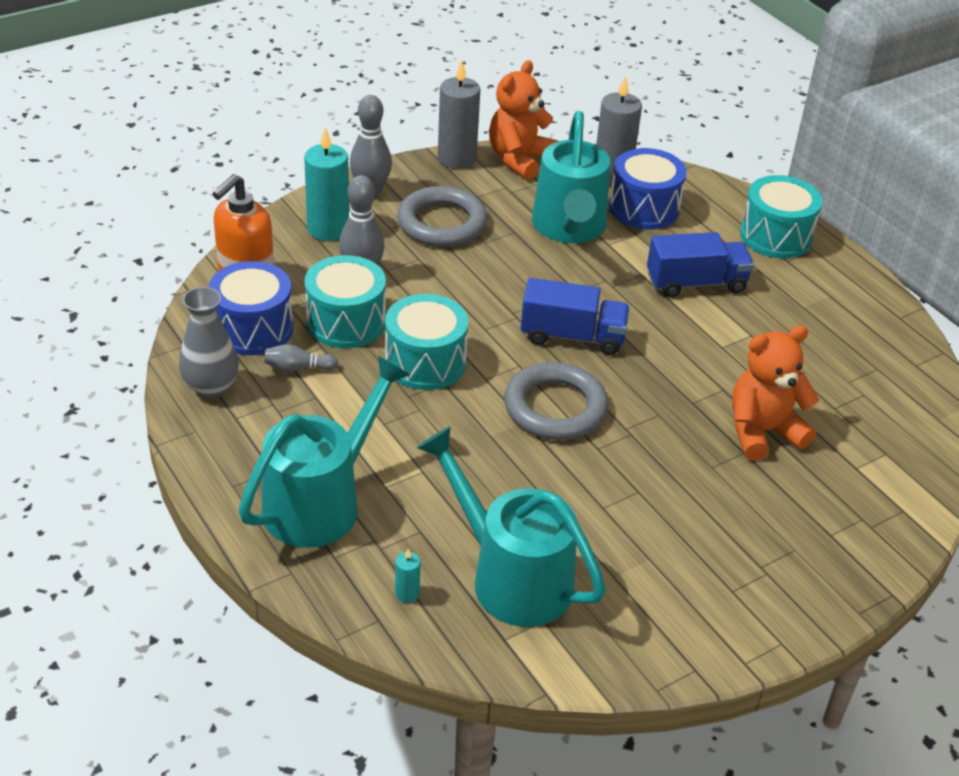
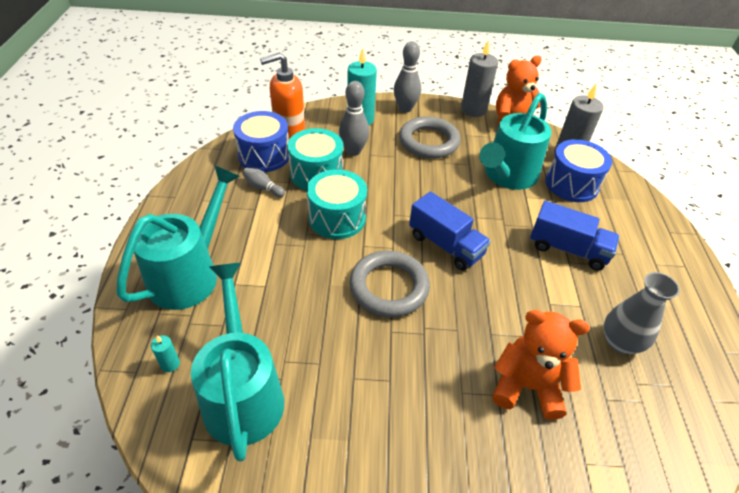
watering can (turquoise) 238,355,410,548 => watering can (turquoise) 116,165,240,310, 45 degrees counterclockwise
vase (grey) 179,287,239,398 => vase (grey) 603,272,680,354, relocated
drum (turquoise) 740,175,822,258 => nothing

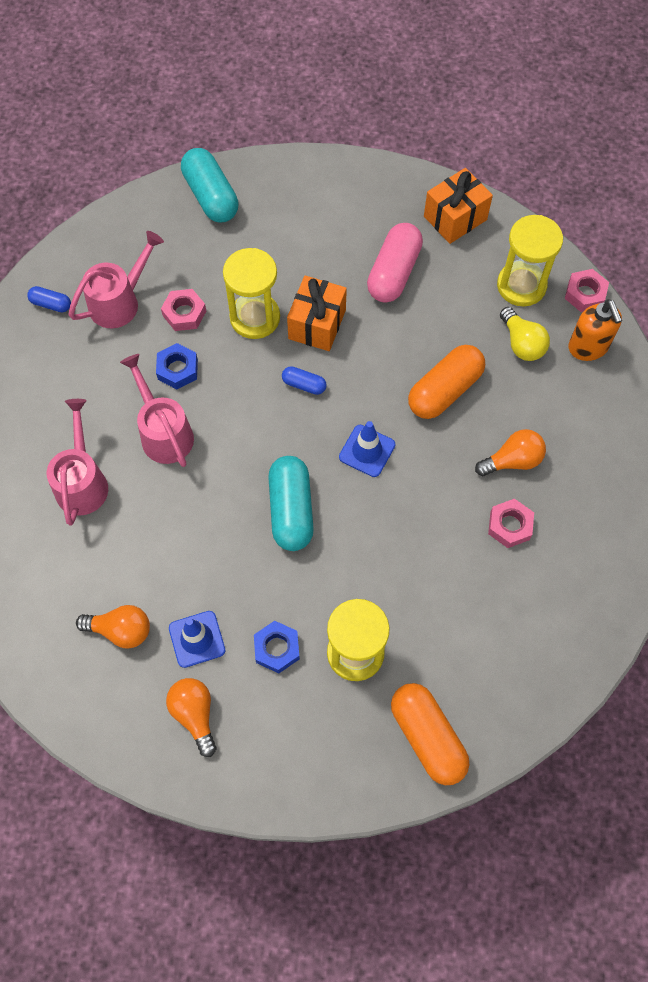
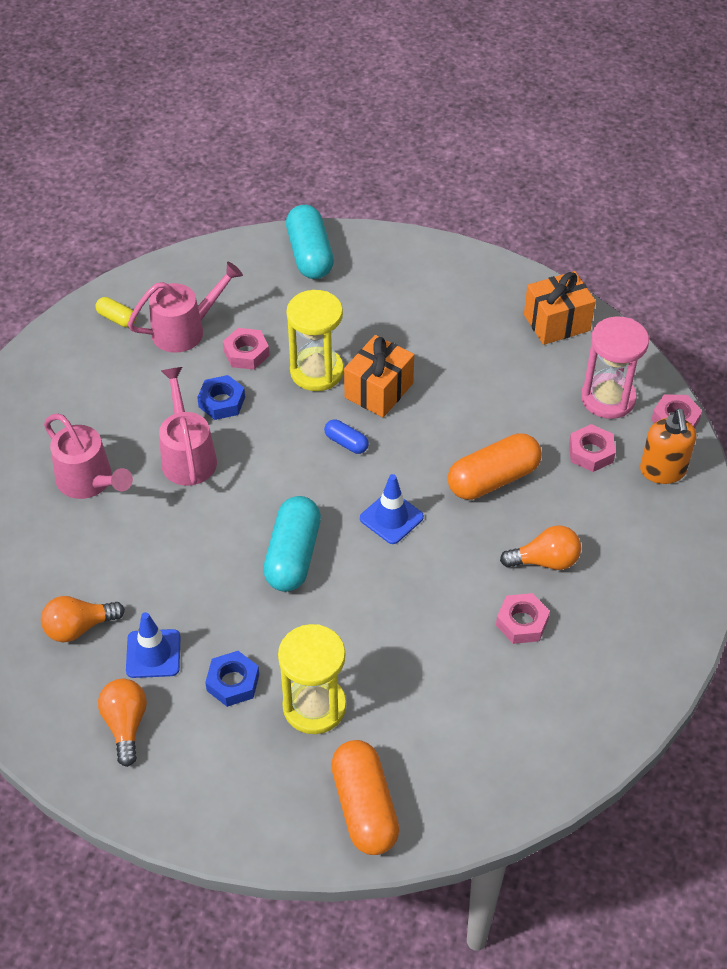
light bulb (orange) 76,605,150,649 => light bulb (orange) 41,596,125,642, 135 degrees clockwise
watering can (pink) 47,399,108,526 => watering can (pink) 44,414,133,499, 120 degrees clockwise
capsule (blue) 27,286,71,312 => capsule (yellow) 95,297,137,327
light bulb (yellow) 500,307,550,361 => nut (pink) 569,424,615,472
hourglass (yellow) 497,215,563,306 => hourglass (pink) 581,316,649,419
capsule (pink) 367,223,423,303 => nothing

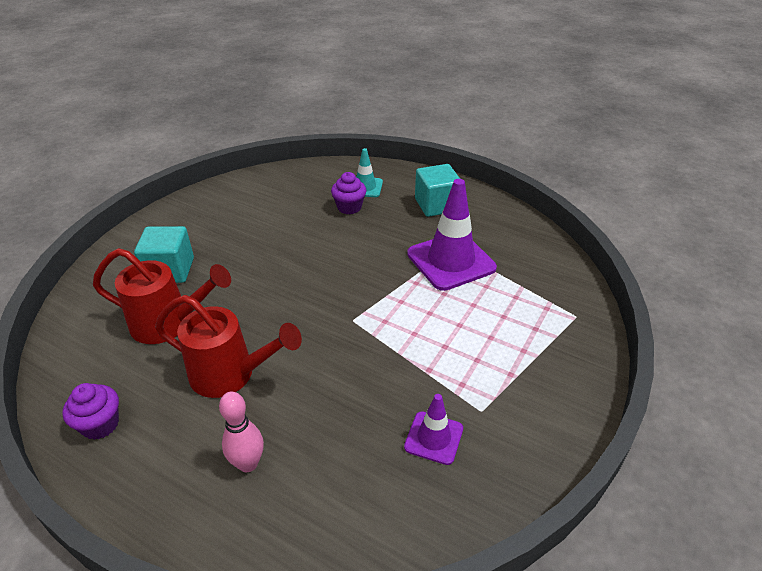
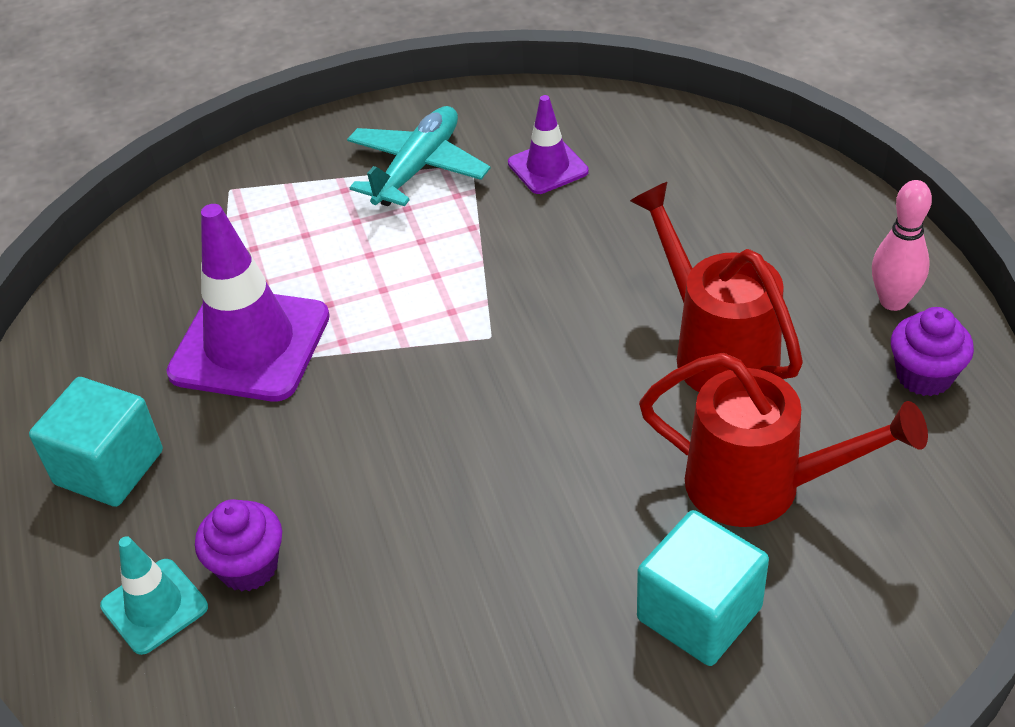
nothing => plane (turquoise) 347,106,490,206
watering can (red) 93,248,231,344 => watering can (red) 639,353,928,527, 150 degrees clockwise
bowling pin (pink) 219,392,264,472 => bowling pin (pink) 872,180,932,311, relocated

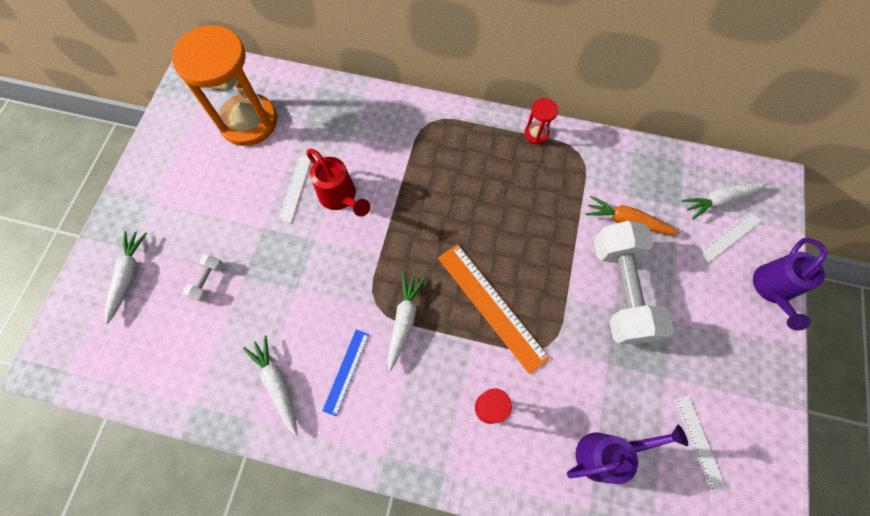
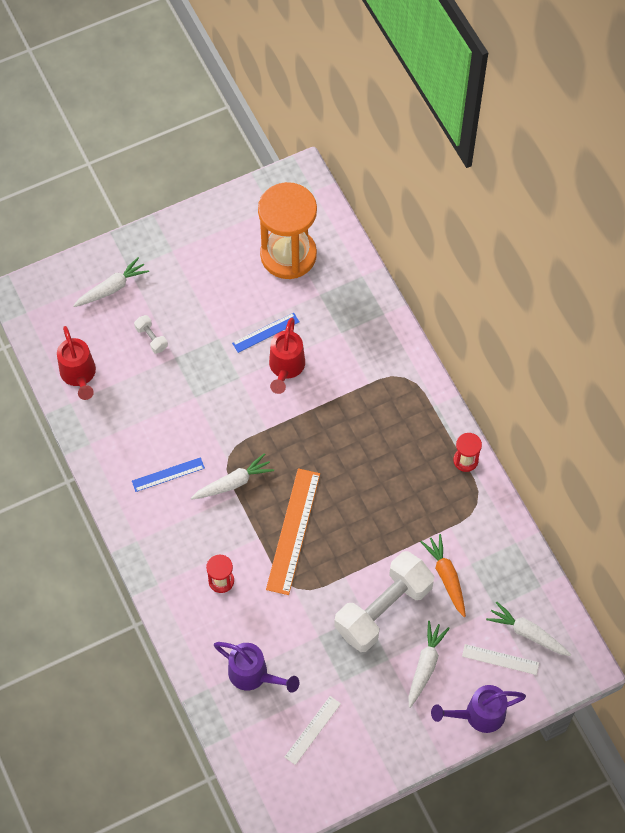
nothing => watering can (red) 57,326,96,400
dumbbell (white) 183,254,223,302 => dumbbell (white) 134,315,168,354, 75 degrees clockwise
ruler (white) 279,155,311,223 => ruler (blue) 232,313,299,353
carrot (white) 243,336,298,436 => carrot (white) 408,621,450,708, relocated

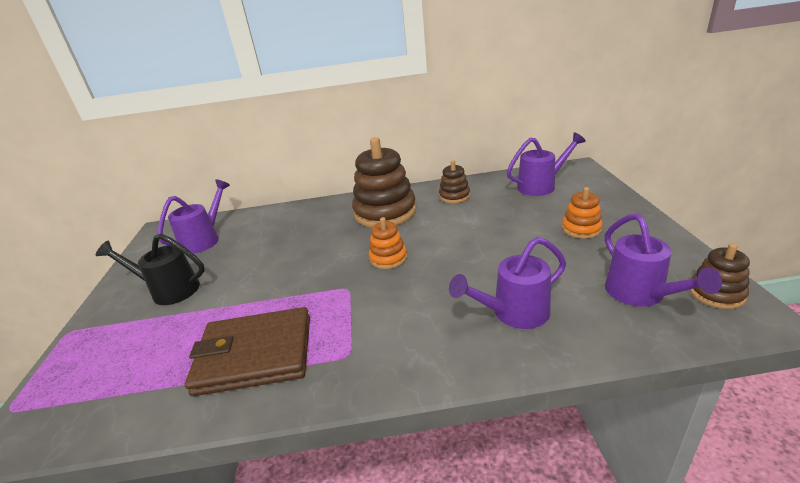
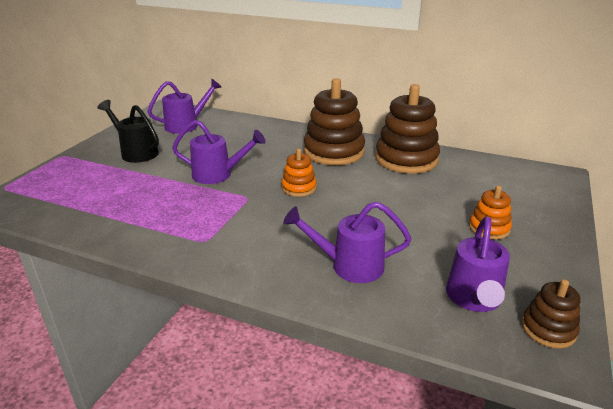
watering can (purple) 507,132,586,196 => watering can (purple) 172,120,266,184, relocated
stacking toy (brown) 439,160,470,203 => stacking toy (brown) 375,84,440,174, x1.97
wallet (brown) 185,307,310,396 => nothing

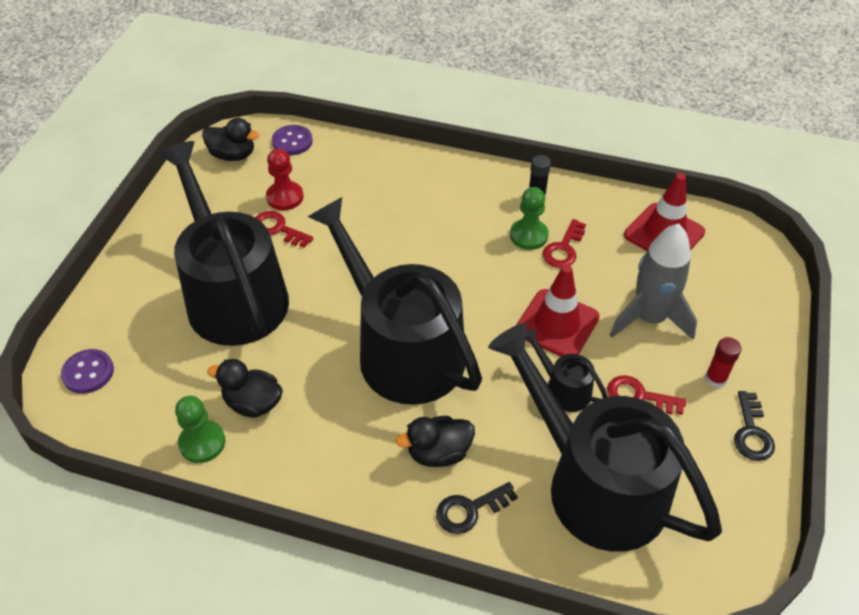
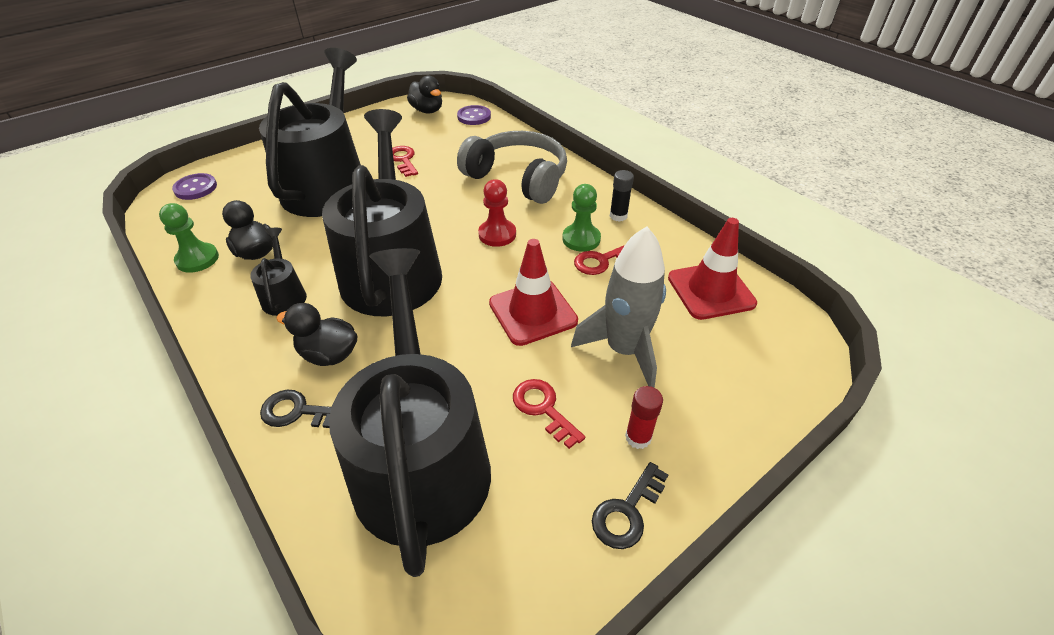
watering can (black) 525,328,608,412 => watering can (black) 250,228,307,316, relocated
nothing => headphones (grey) 457,131,567,204
pawn (red) 266,149,303,210 => pawn (red) 478,179,516,247, relocated

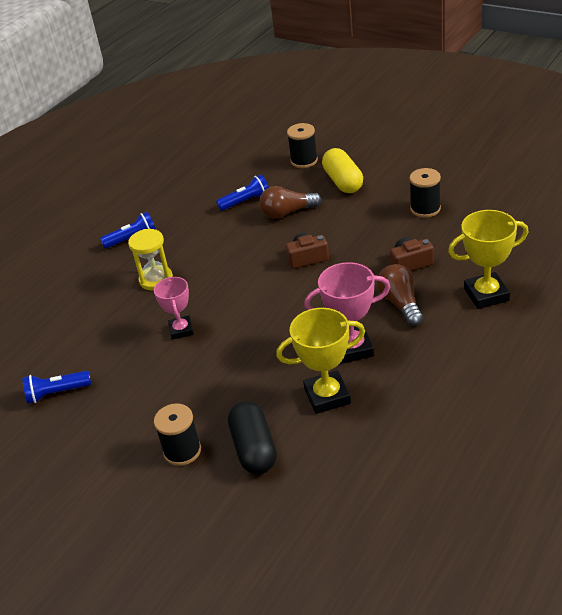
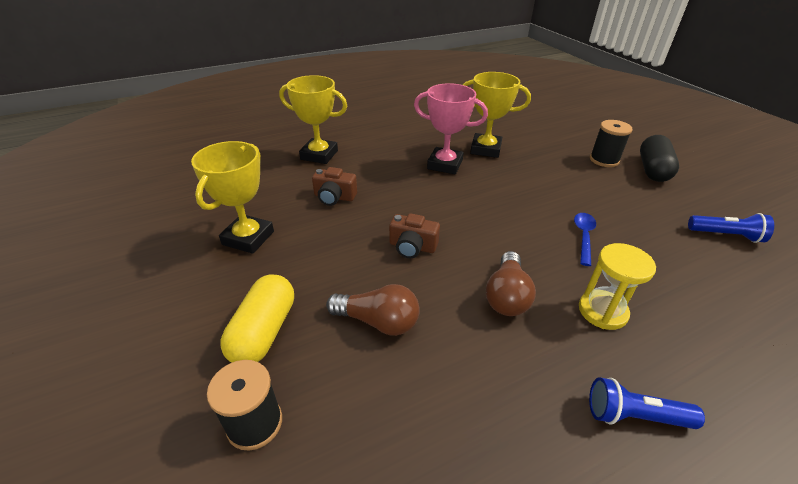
spool (black) 409,168,441,218 => trophy (yellow) 191,141,274,254
light bulb (brown) 377,264,423,326 => light bulb (brown) 486,251,536,316, relocated
trophy (pink) 154,277,194,340 => spoon (blue) 574,213,596,266
capsule (black) 228,401,277,474 => capsule (black) 640,135,679,182, relocated
flashlight (blue) 216,174,269,211 => nothing

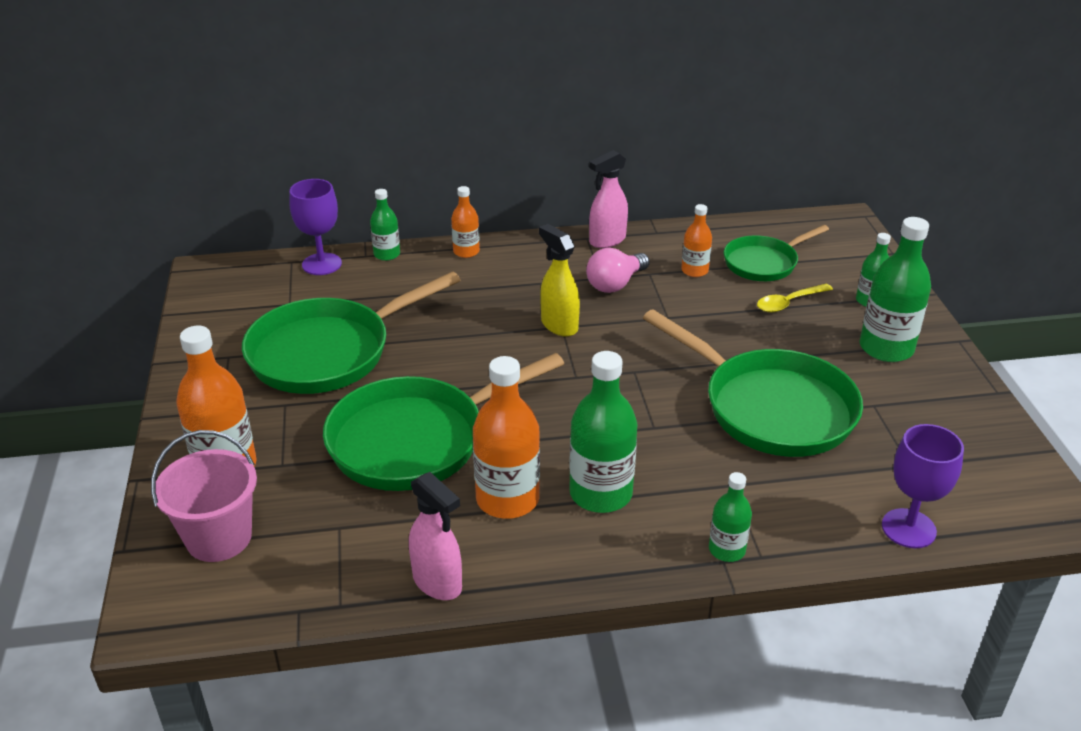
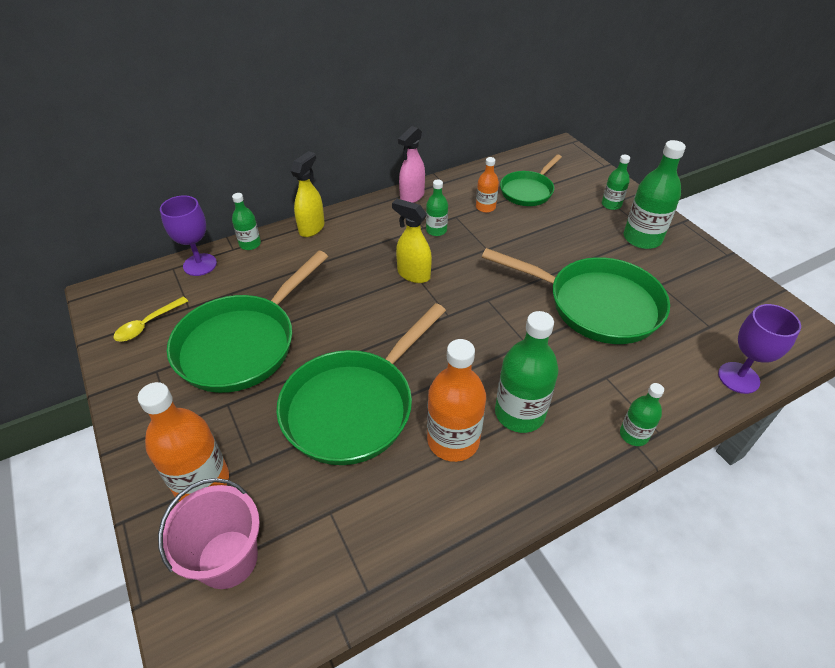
spoon (yellow) 757,284,833,313 => spoon (yellow) 114,297,188,342, relocated
bottle (orange) 451,186,480,258 => spray bottle (yellow) 291,151,325,237
light bulb (pink) 586,248,650,293 => bottle (green) 426,179,448,236
spray bottle (pink) 409,472,462,600 => nothing

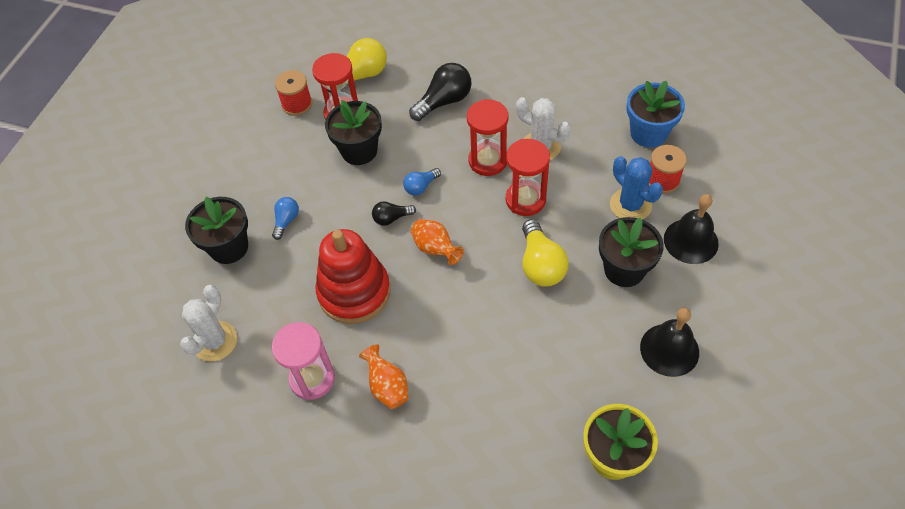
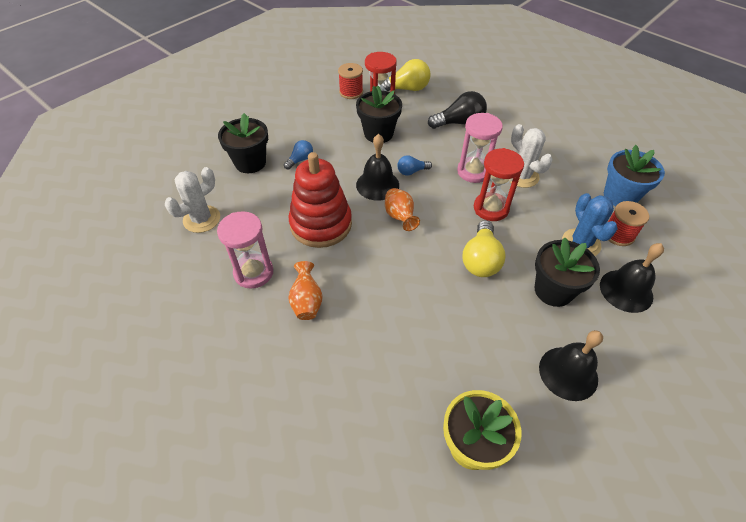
light bulb (black) 372,201,416,226 => bell (black) 356,134,399,201
hourglass (red) 467,99,508,176 => hourglass (pink) 457,113,503,183

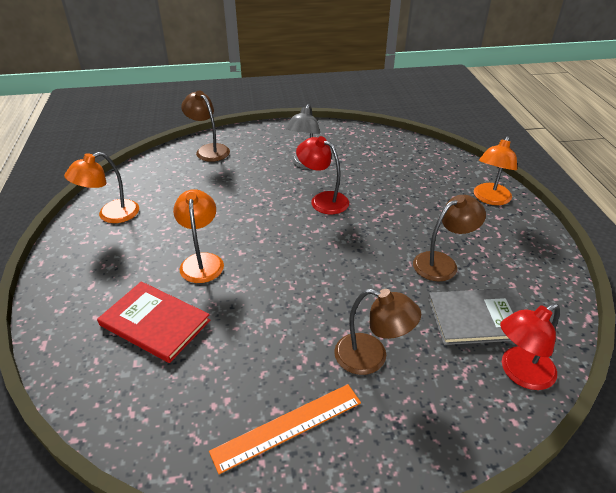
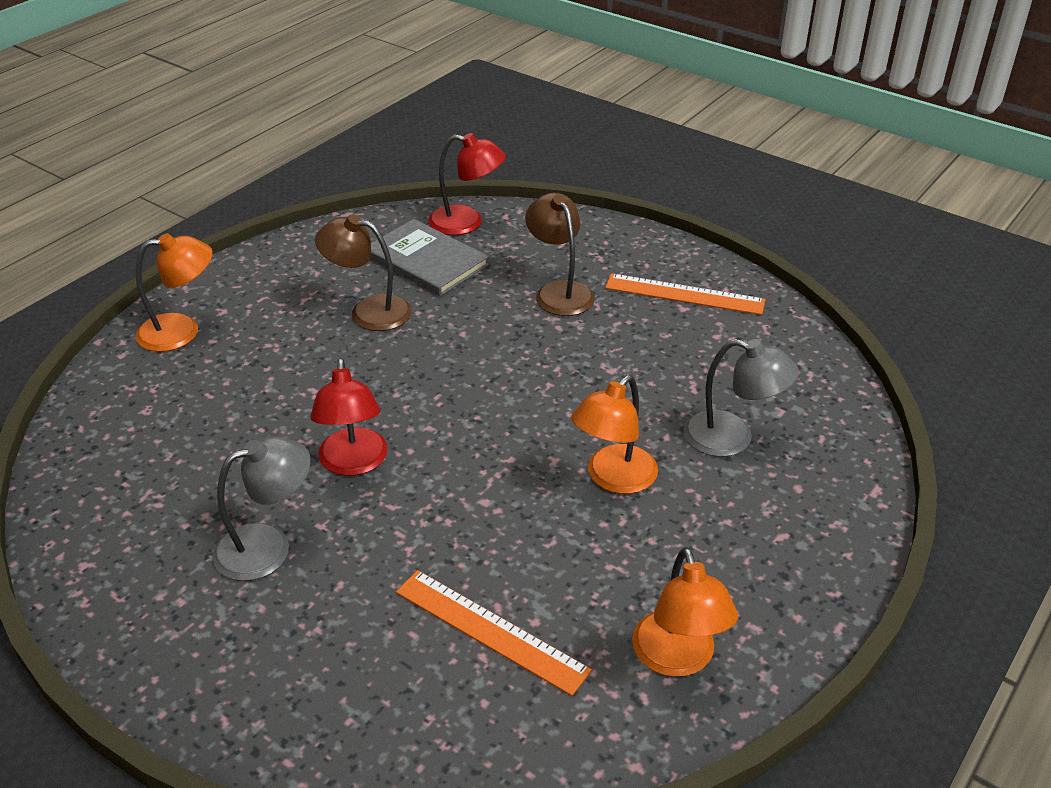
nothing => ruler (orange) 396,570,592,696
lamp (orange) 64,152,139,223 => lamp (orange) 632,547,738,677, 75 degrees clockwise
book (red) 97,281,210,363 => lamp (grey) 683,339,799,457
lamp (brown) 181,90,230,162 => nothing

